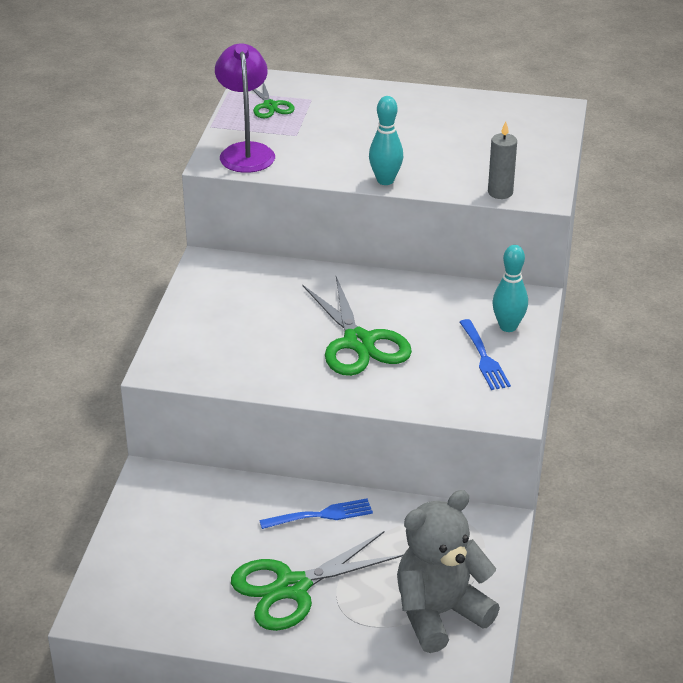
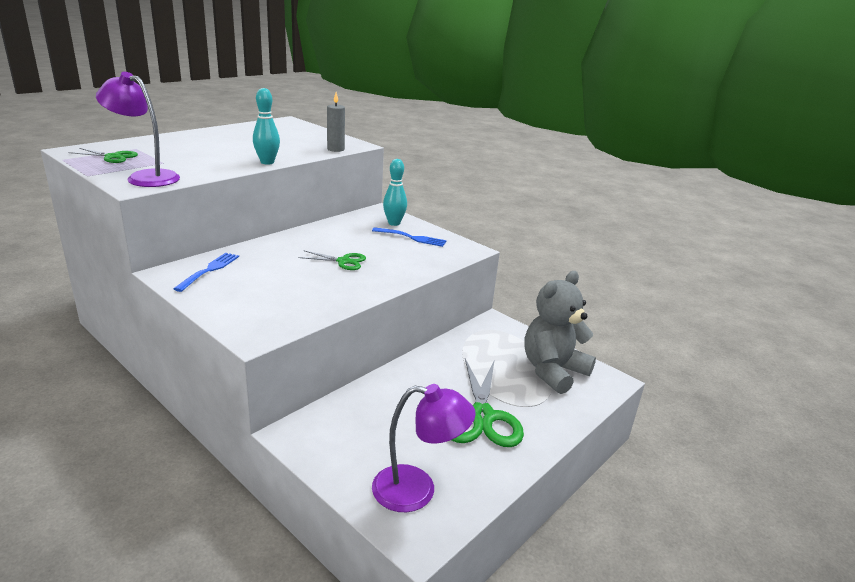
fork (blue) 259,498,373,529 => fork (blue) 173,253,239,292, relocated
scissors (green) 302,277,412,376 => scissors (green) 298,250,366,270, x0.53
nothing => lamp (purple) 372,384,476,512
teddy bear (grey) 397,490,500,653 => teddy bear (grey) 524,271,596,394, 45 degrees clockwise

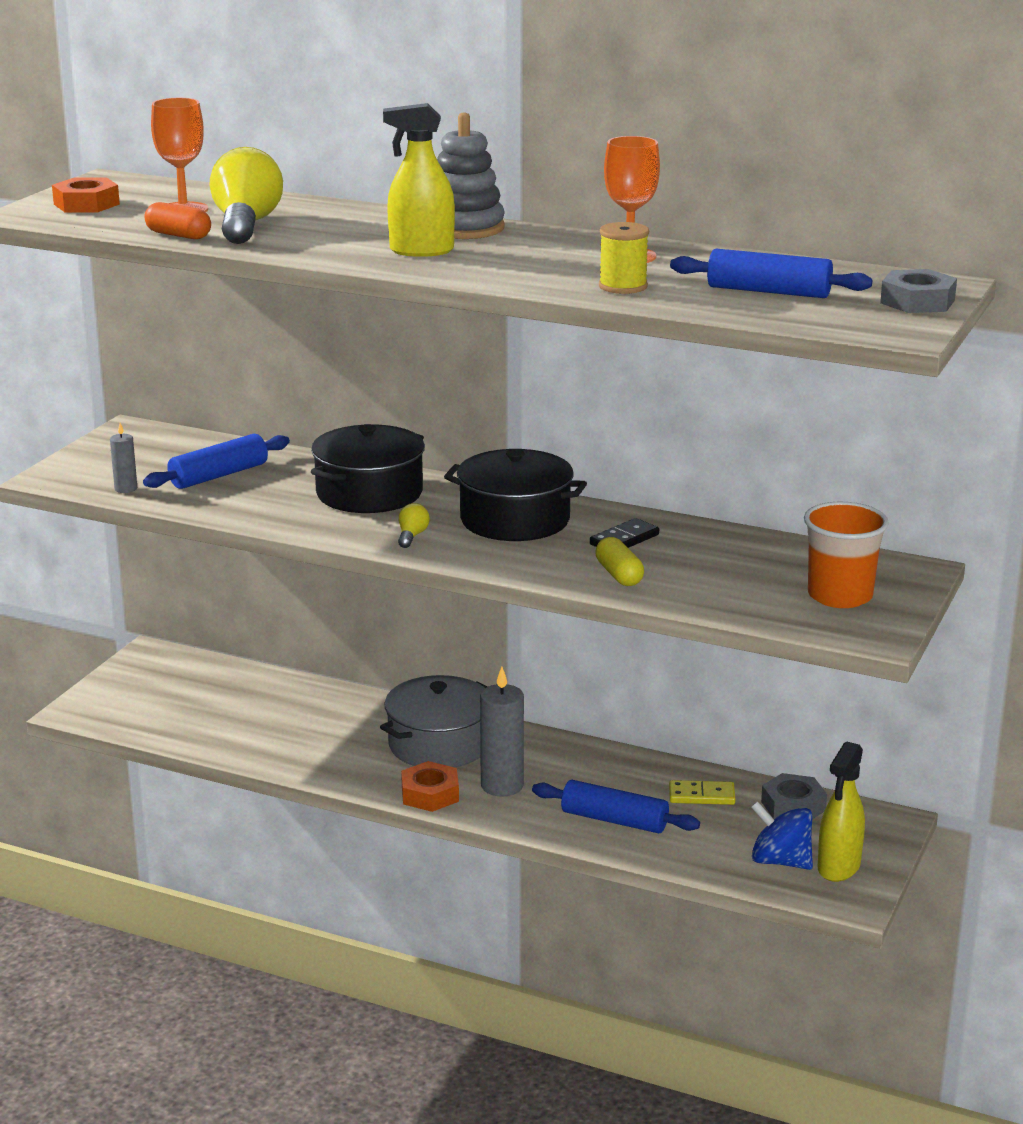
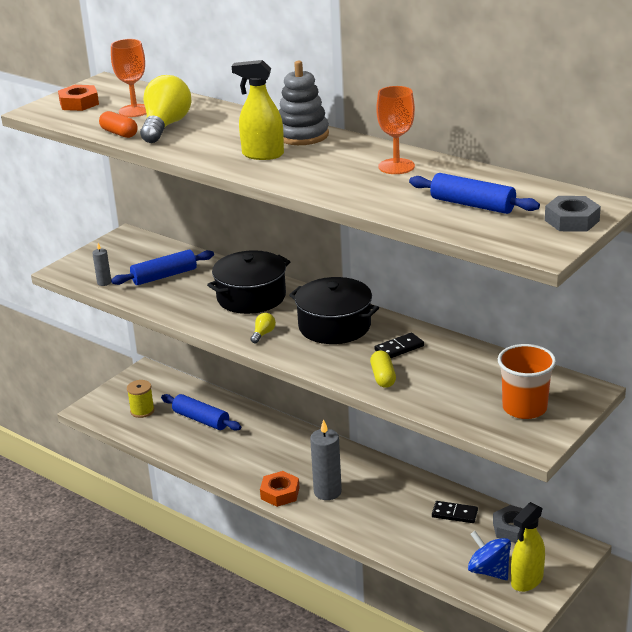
spool (yellow) 599,222,649,294 => spool (yellow) 127,380,155,418, relocated
rolling pin (blue) 532,780,700,833 => rolling pin (blue) 161,394,241,431, relocated
domino (yellow) 669,780,735,805 => domino (black) 432,501,478,523
pot (grey) 380,675,487,768 => nothing

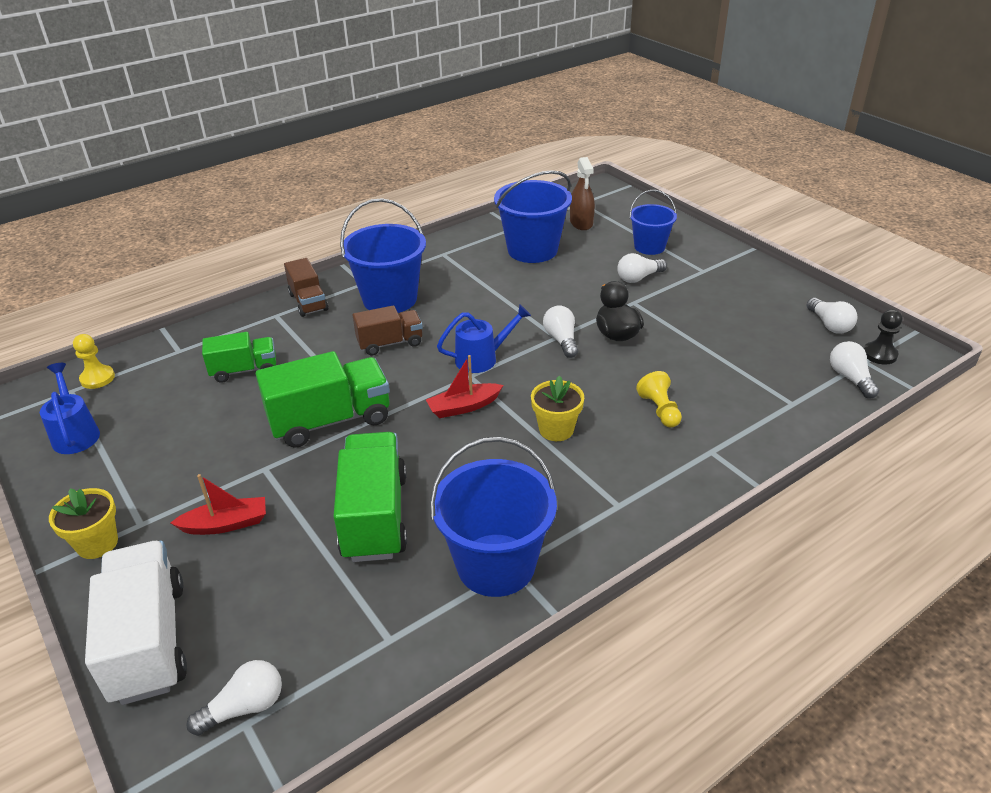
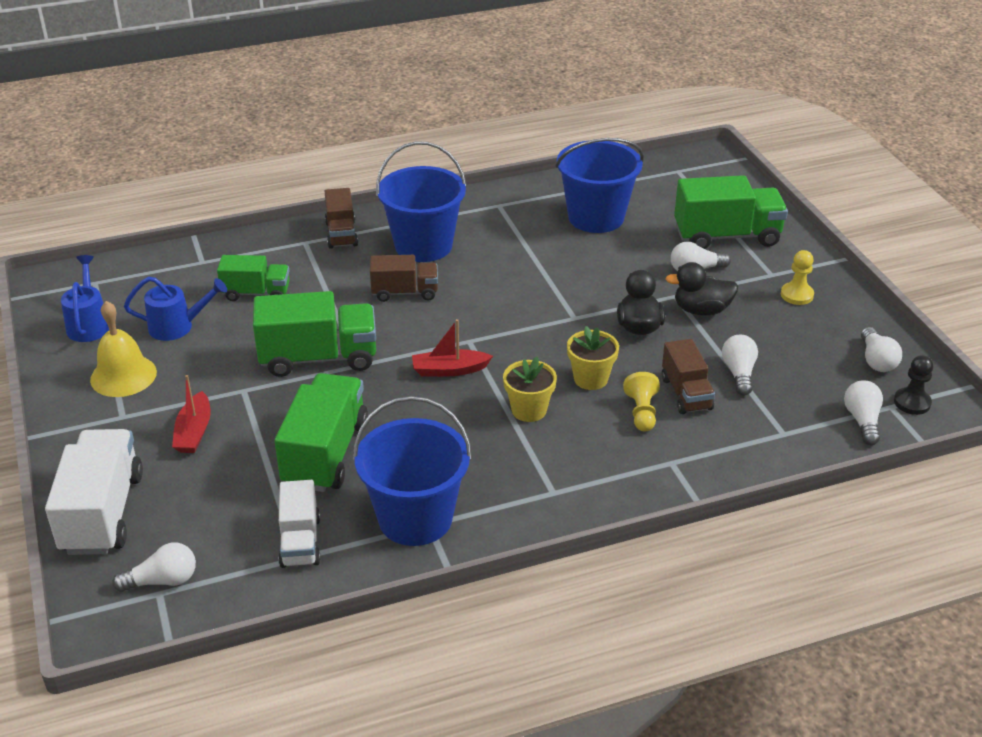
nothing => bell (yellow) 90,301,157,397
watering can (blue) 437,304,531,373 => watering can (blue) 124,277,227,341, relocated
boat (red) 170,474,266,535 => boat (red) 172,375,211,453, 90 degrees clockwise
nothing => truck (white) 278,480,320,568
flower pot (yellow) 49,488,118,559 => flower pot (yellow) 567,326,619,390, relocated
nothing => truck (brown) 662,339,715,414
nothing => duck (black) 666,262,738,316
bucket (blue) 629,190,677,255 => truck (green) 674,175,788,249
light bulb (white) 543,305,578,358 => light bulb (white) 722,335,758,396, relocated
pawn (yellow) 73,334,115,389 => pawn (yellow) 781,250,814,305, relocated
spray bottle (brown) 570,157,595,230 => nothing

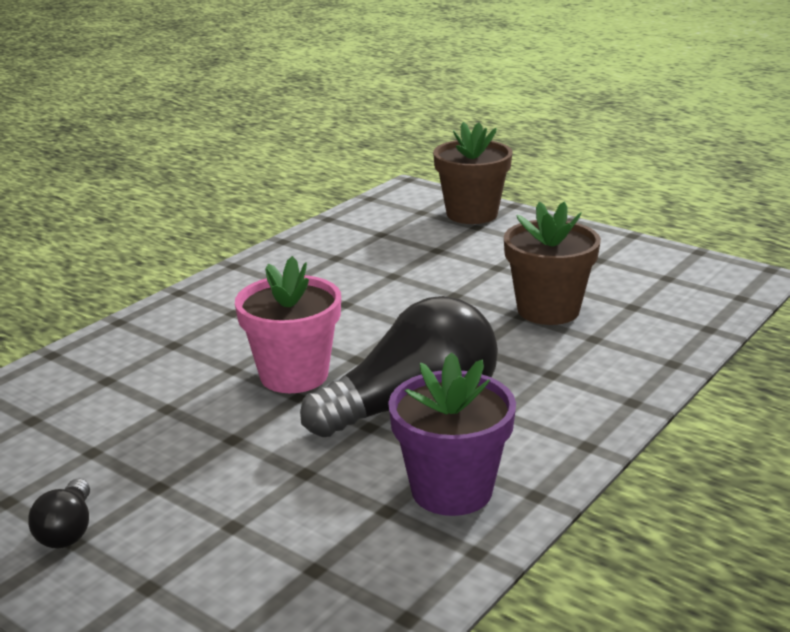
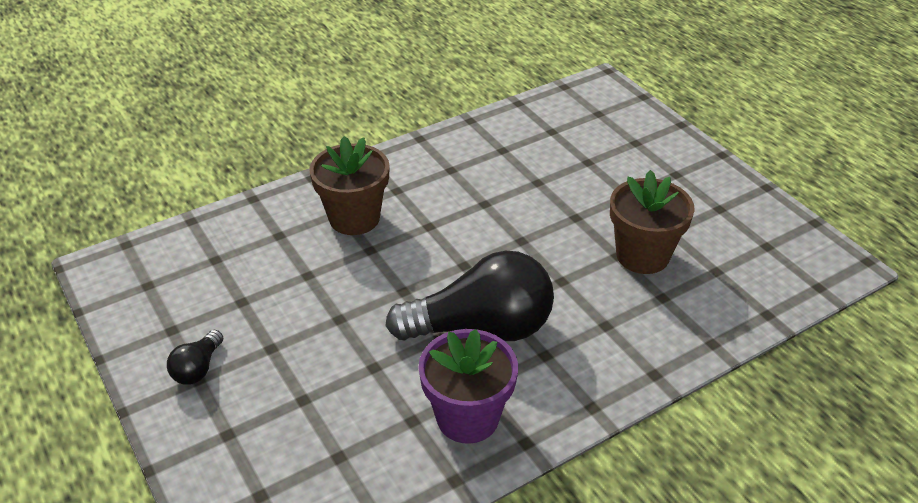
flower pot (brown) 433,122,513,224 => flower pot (brown) 309,136,390,235, relocated
flower pot (pink) 235,256,341,393 => nothing

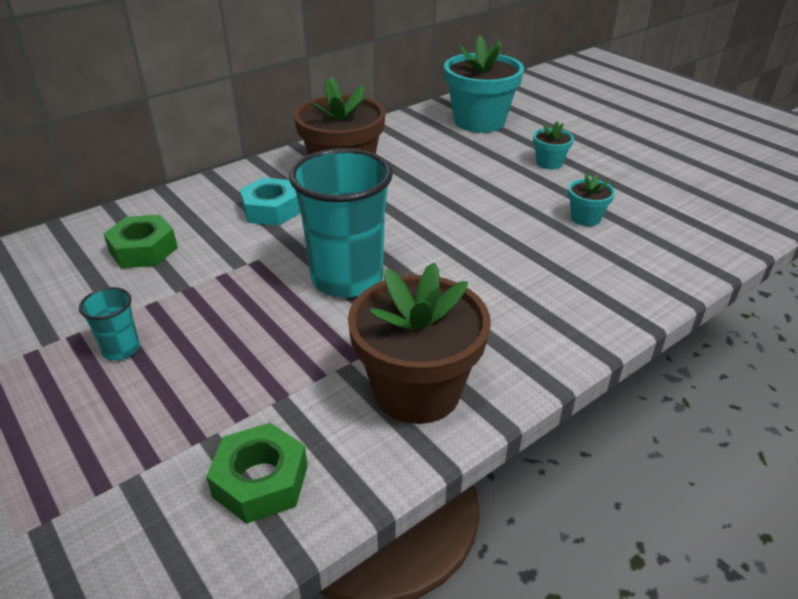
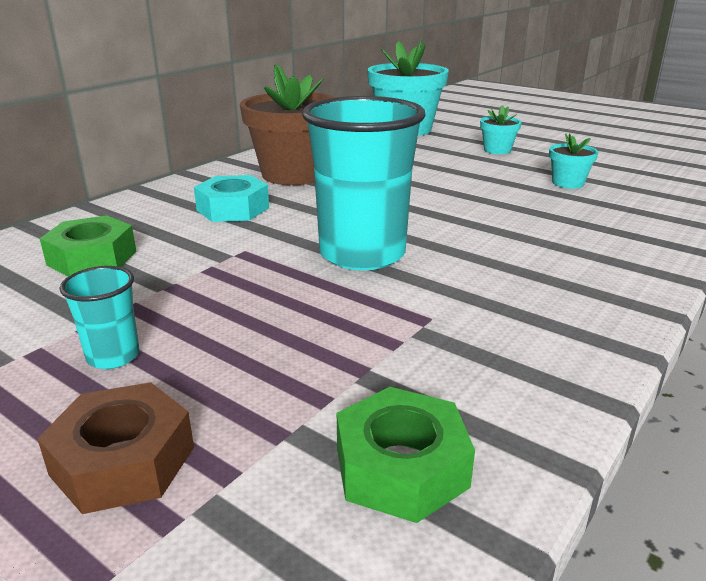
nothing => nut (brown) 37,382,194,514
flower pot (brown) 348,263,490,424 => nothing

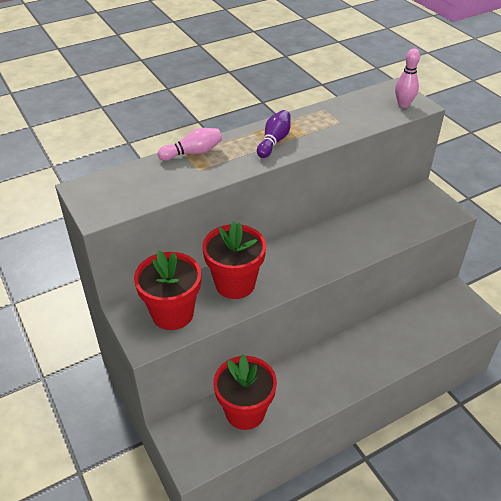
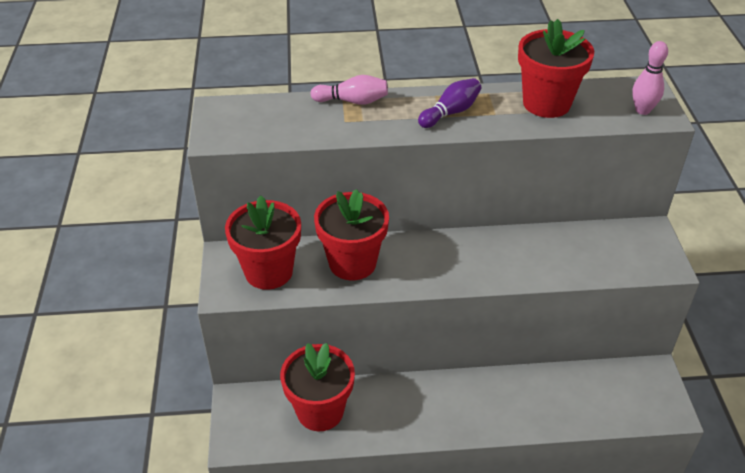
nothing => flower pot (red) 518,19,594,118

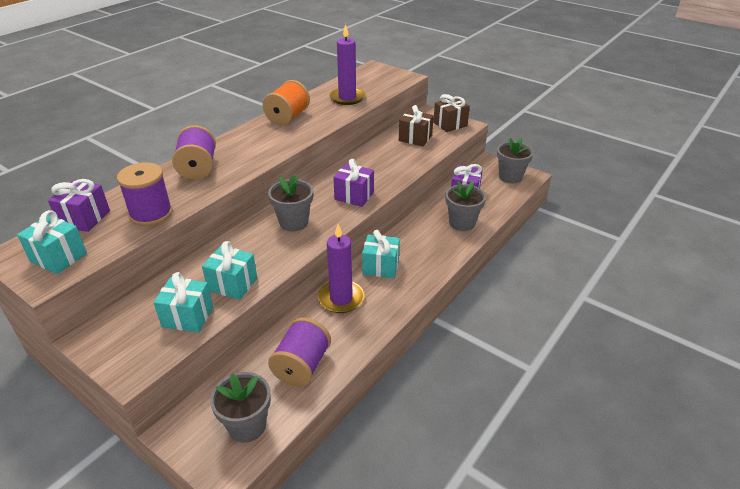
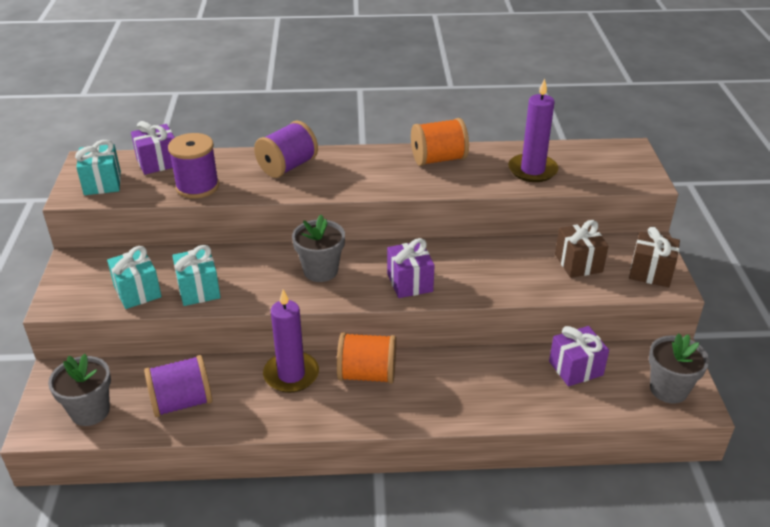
gift (turquoise) 362,230,400,278 => spool (orange) 337,332,396,384
flower pot (grey) 446,181,486,231 => nothing

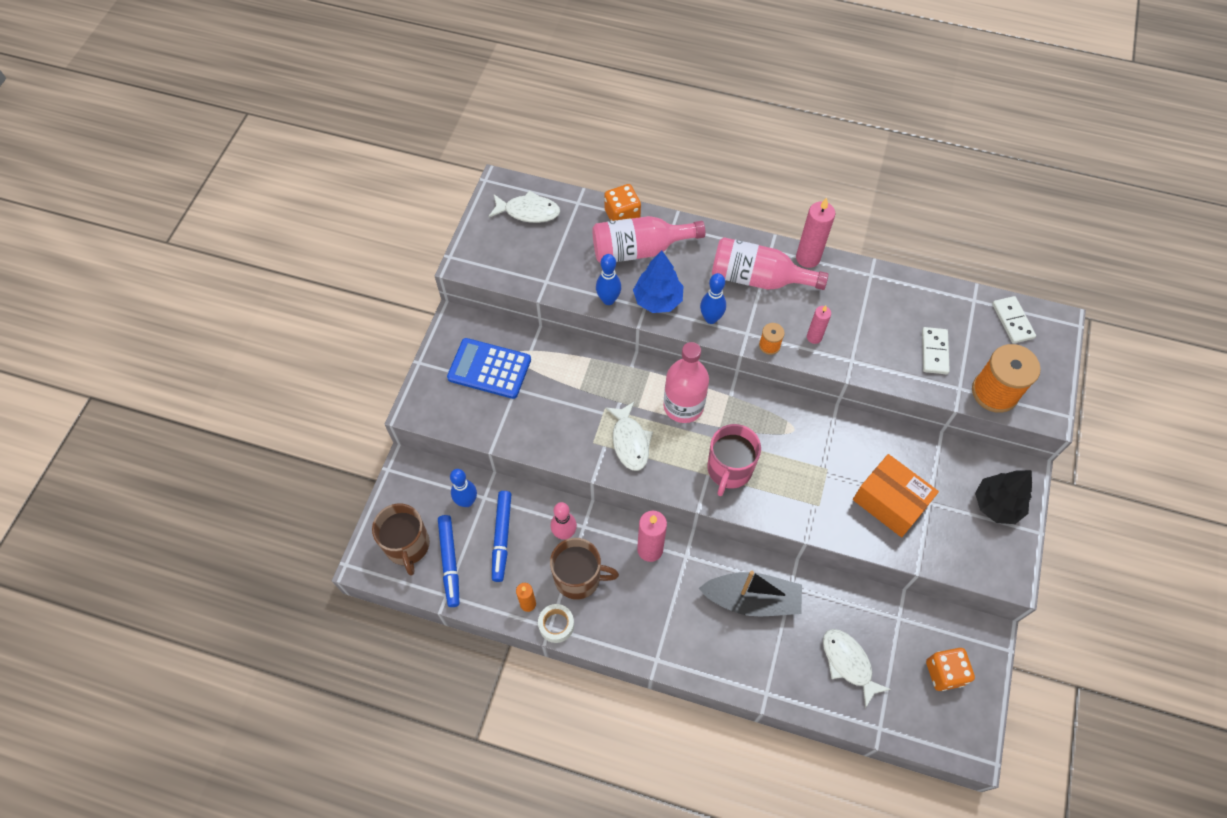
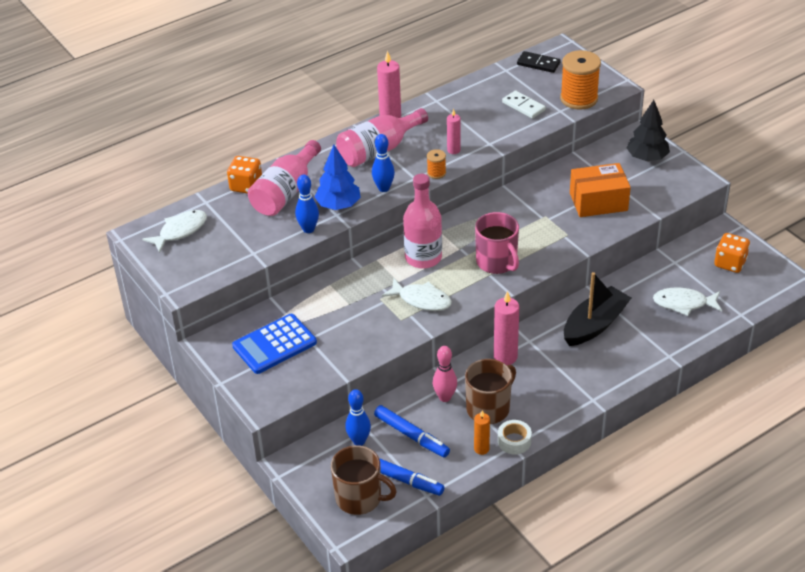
domino (white) 992,296,1036,344 => domino (black) 517,51,560,73

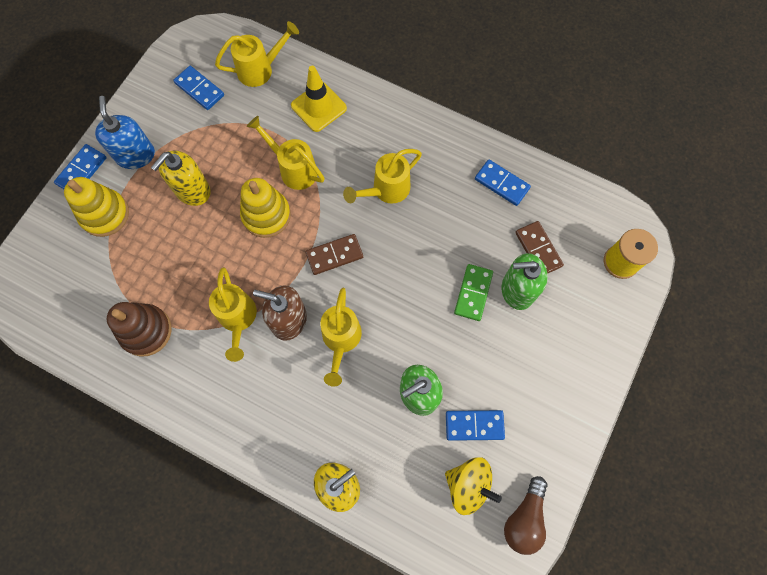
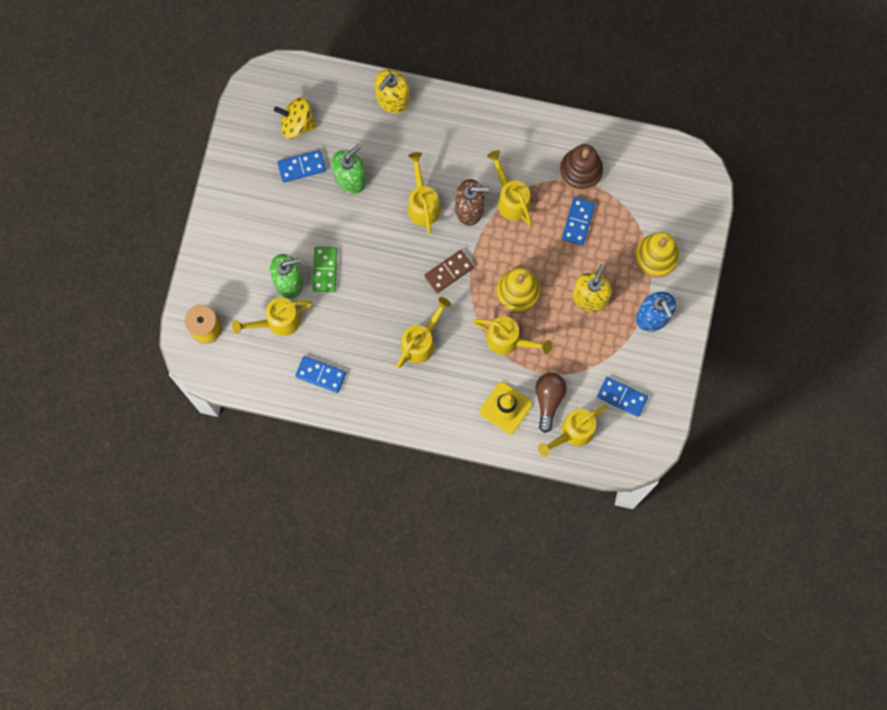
domino (brown) 515,221,564,274 => watering can (yellow) 232,297,312,336
light bulb (brown) 504,476,548,555 => light bulb (brown) 535,373,567,433, relocated
domino (blue) 54,144,107,189 => domino (blue) 562,197,595,245, relocated

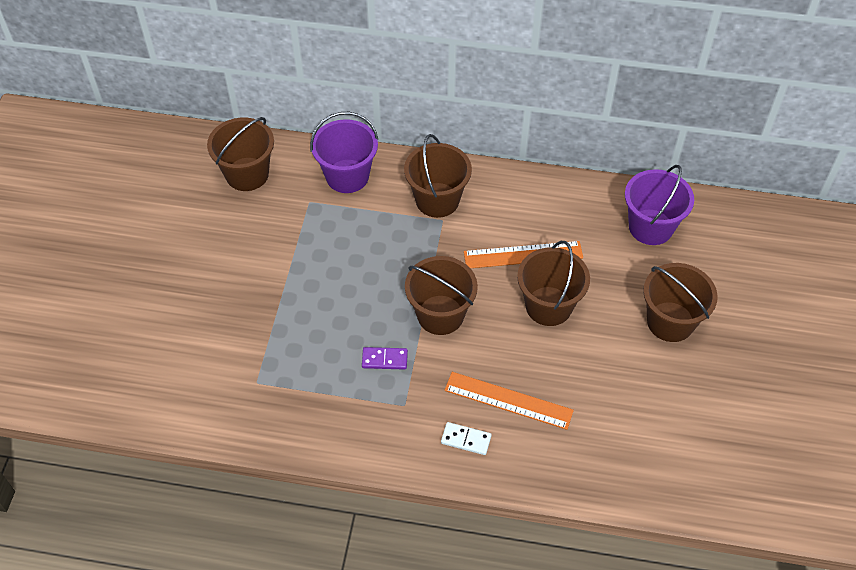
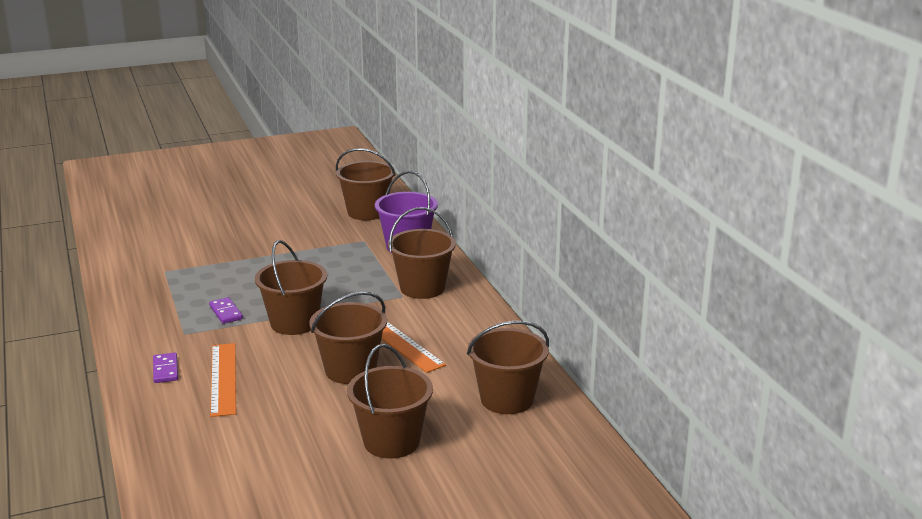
domino (white) 441,422,491,455 => domino (purple) 153,353,178,383
bucket (purple) 625,165,694,245 => bucket (brown) 467,321,549,414

